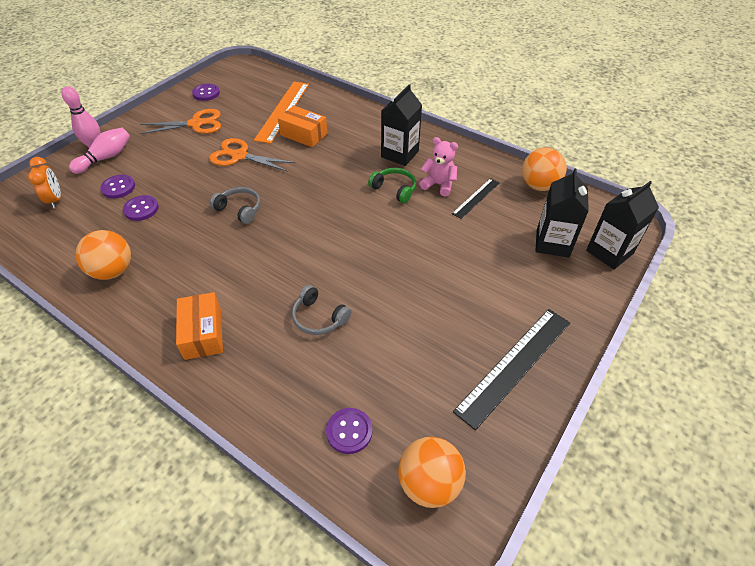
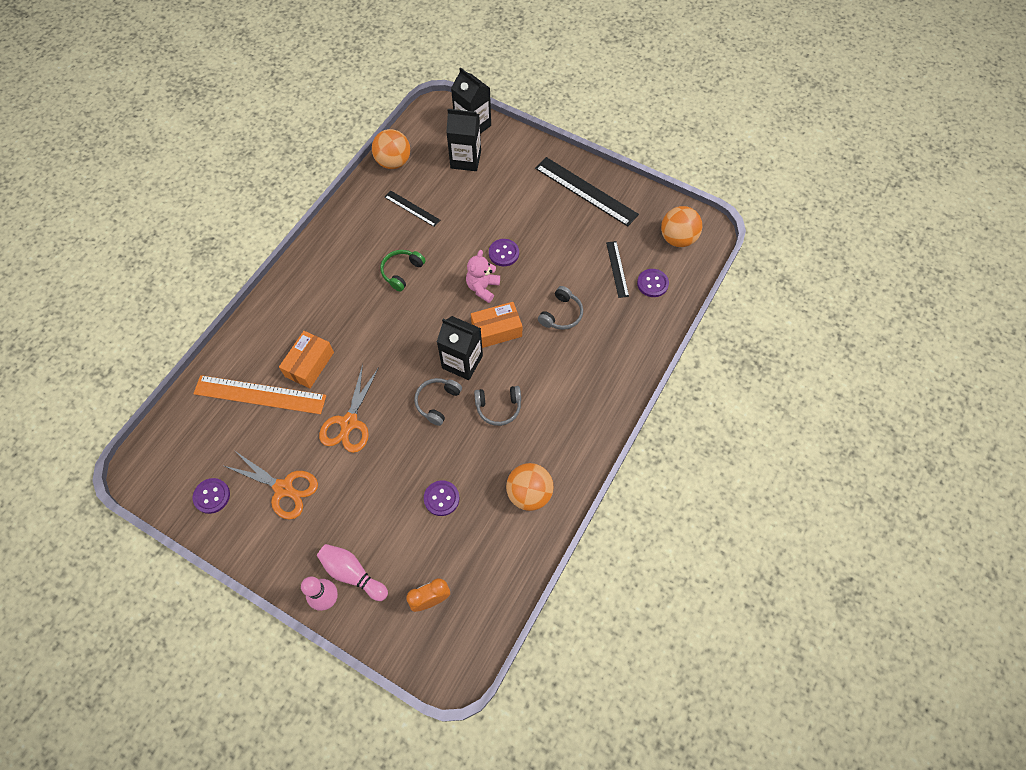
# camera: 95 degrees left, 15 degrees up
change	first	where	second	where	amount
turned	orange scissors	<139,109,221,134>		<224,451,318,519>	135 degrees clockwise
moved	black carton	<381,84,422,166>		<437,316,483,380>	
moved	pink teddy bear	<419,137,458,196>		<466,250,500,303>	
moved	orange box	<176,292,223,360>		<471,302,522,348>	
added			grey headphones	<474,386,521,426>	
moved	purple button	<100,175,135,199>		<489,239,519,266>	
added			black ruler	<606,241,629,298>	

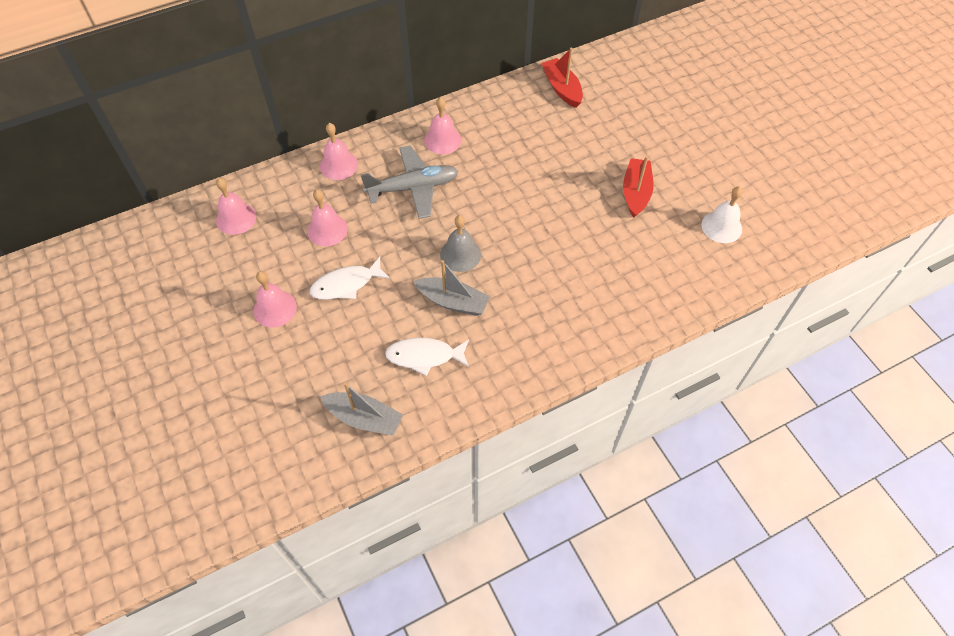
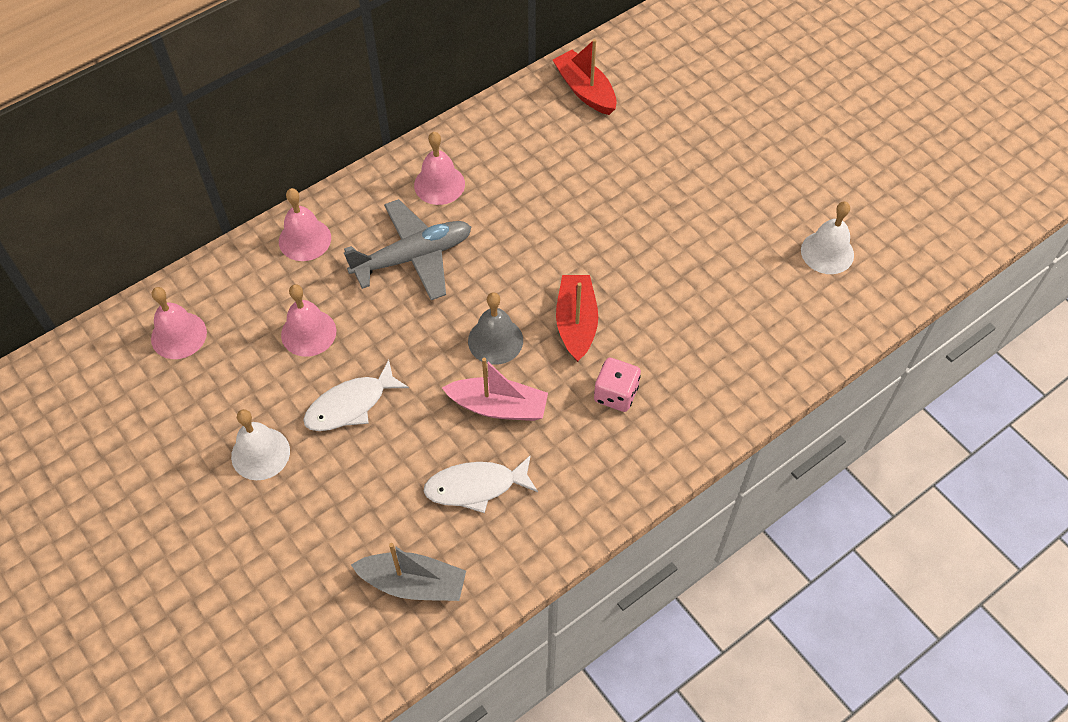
# camera: 10 degrees left, 0 degrees up
change	first	where	second	where	amount
recoloured	pink bell	<254,271,297,328>	white bell	<231,409,290,480>	
recoloured	grey boat	<413,260,490,316>	pink boat	<442,358,548,421>	
moved	red boat	<623,156,653,218>		<556,275,598,362>	
added			pink dice	<594,358,641,412>	

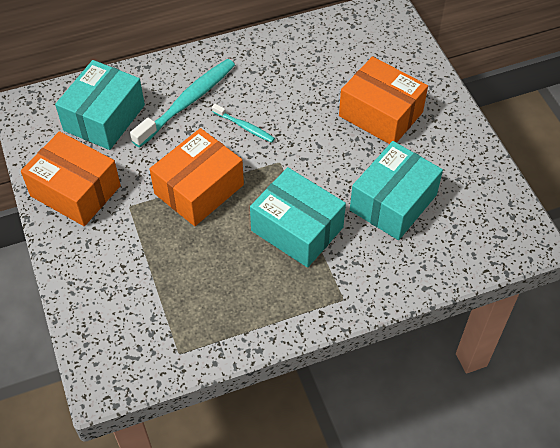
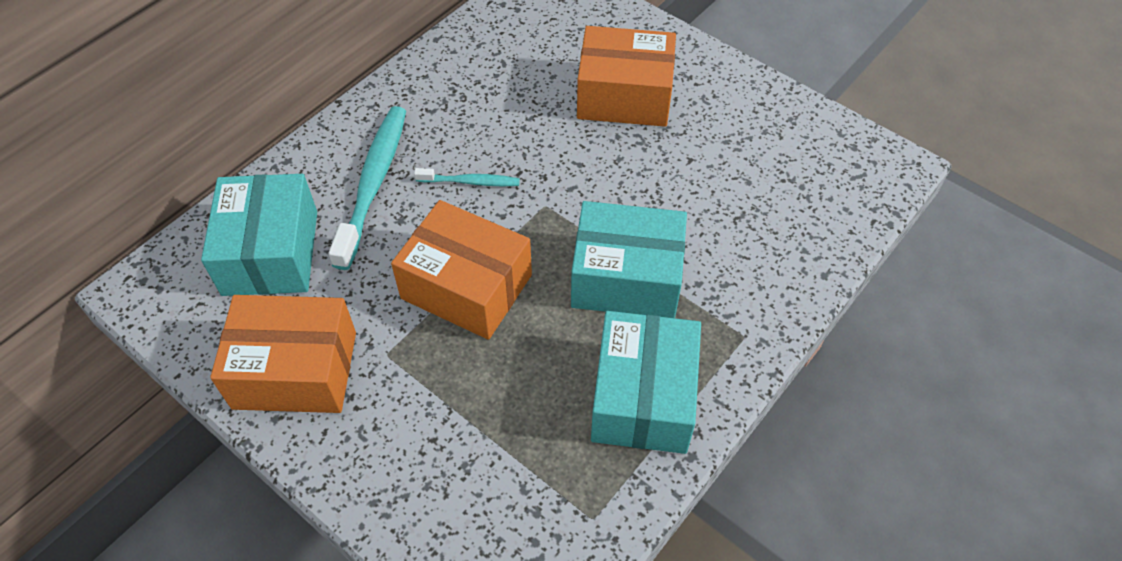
# camera: 30 degrees left, 0 degrees up
change	first	where	second	where	amount
turned	orange box	<150,128,244,226>		<391,200,532,340>	75 degrees counterclockwise
moved	turquoise box	<350,141,443,240>		<591,311,701,454>	

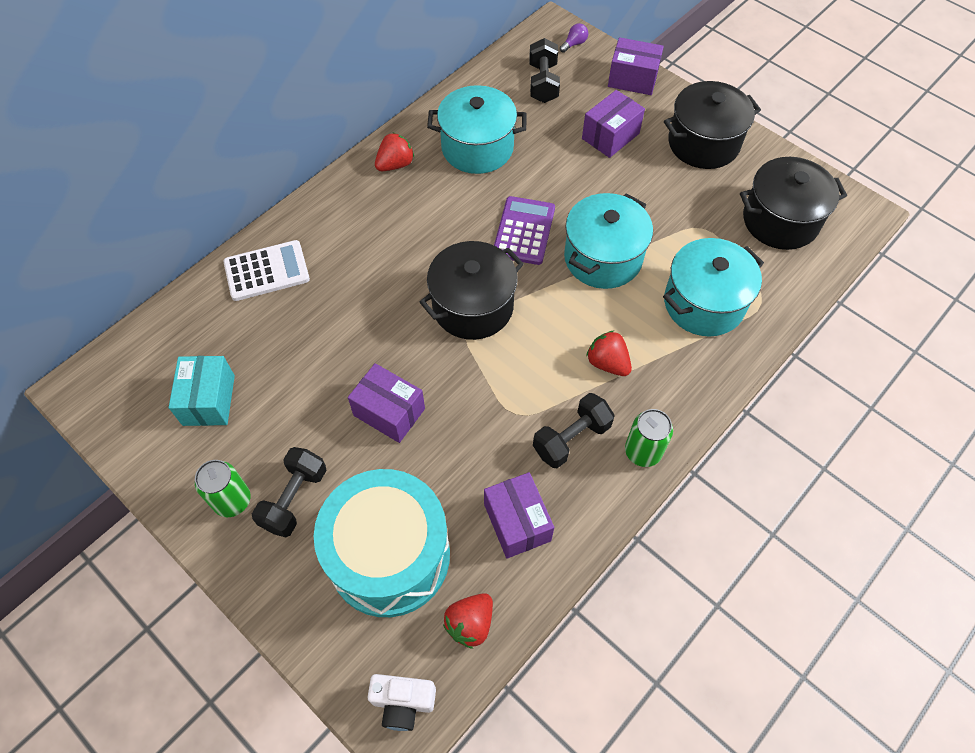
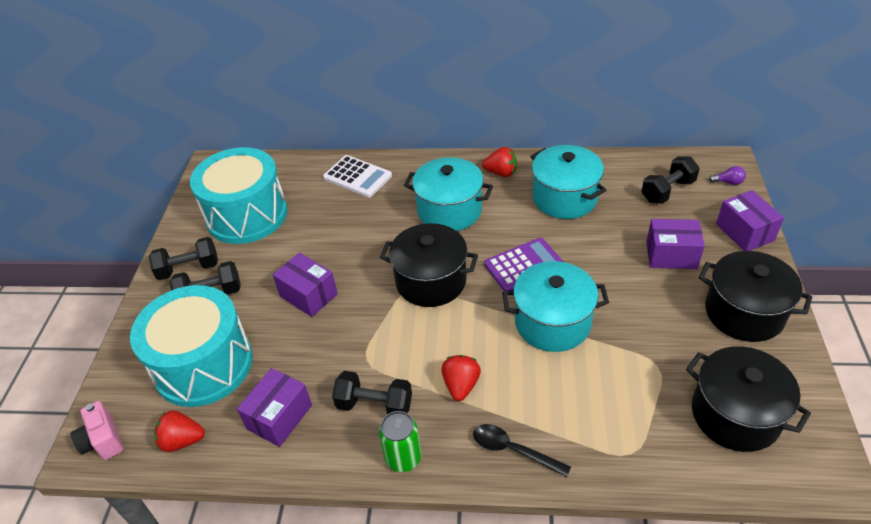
# camera: 55 degrees right, 15 degrees down
change	first	where	second	where	amount
recoloured	white camera	<368,674,436,731>	pink camera	<70,401,123,460>	
replaced	green can	<195,460,251,517>	black dumbbell	<148,237,218,280>	
replaced	turquoise box	<169,356,235,426>	turquoise drum	<190,147,287,244>	
turned	purple box	<348,363,425,443>		<273,253,338,317>	45 degrees counterclockwise
moved	turquoise pot	<663,238,764,337>		<404,157,493,231>	
added			black spoon	<473,424,571,477>	

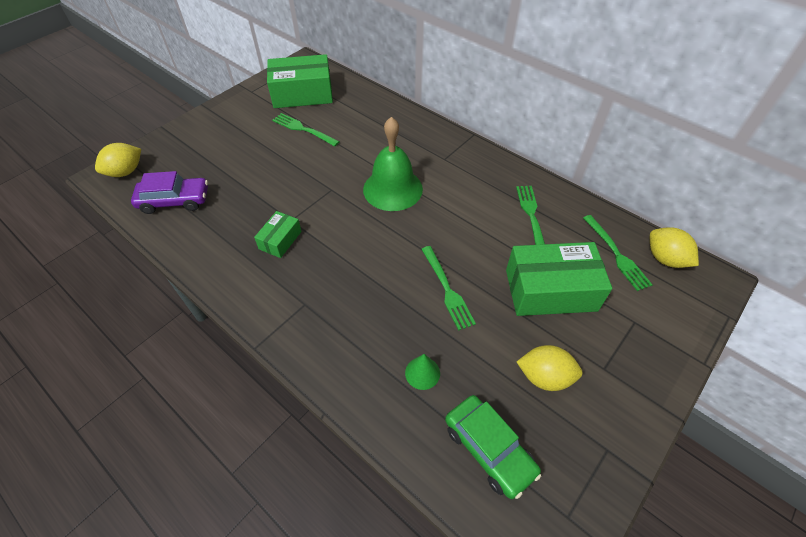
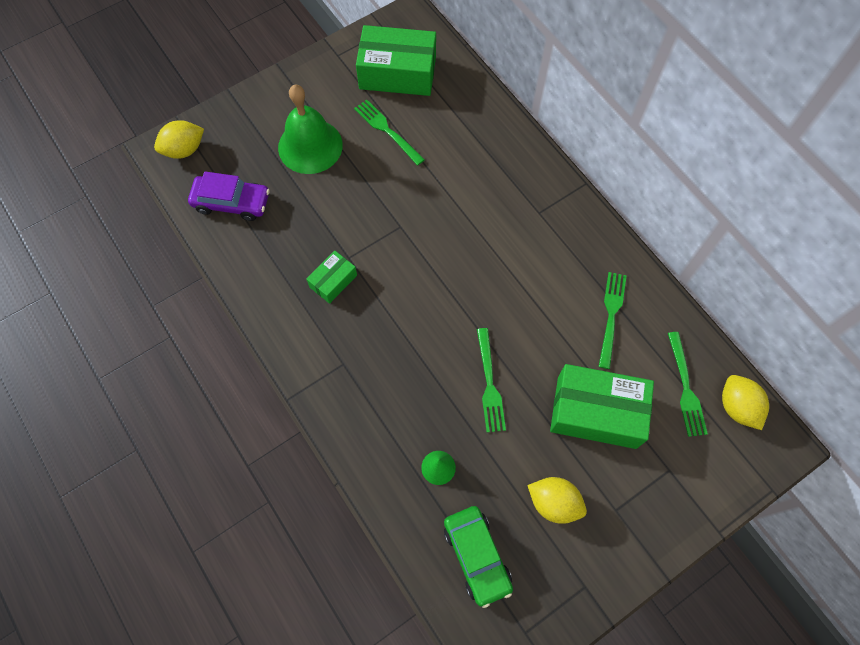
# camera: 15 degrees right, 15 degrees up
change	first	where	second	where	amount
moved	green bell	<363,117,423,211>		<278,85,343,174>	

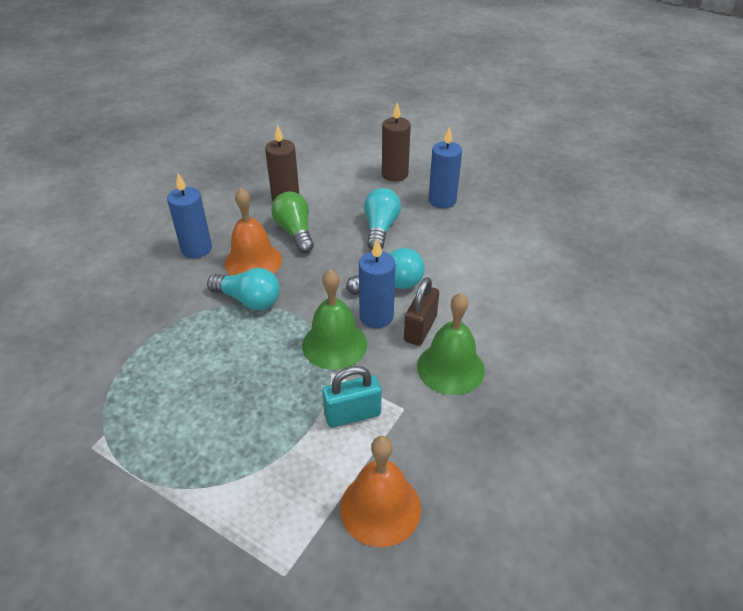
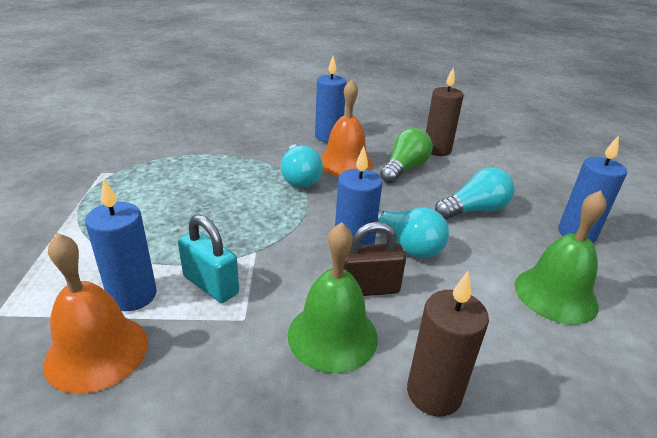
# camera: 55 degrees right, 10 degrees down
change	first	where	second	where	amount
added			blue candle	<85,178,157,311>	
moved	brown candle	<382,102,411,182>		<407,271,489,417>	
moved	green bell	<302,269,367,370>		<515,190,607,325>	

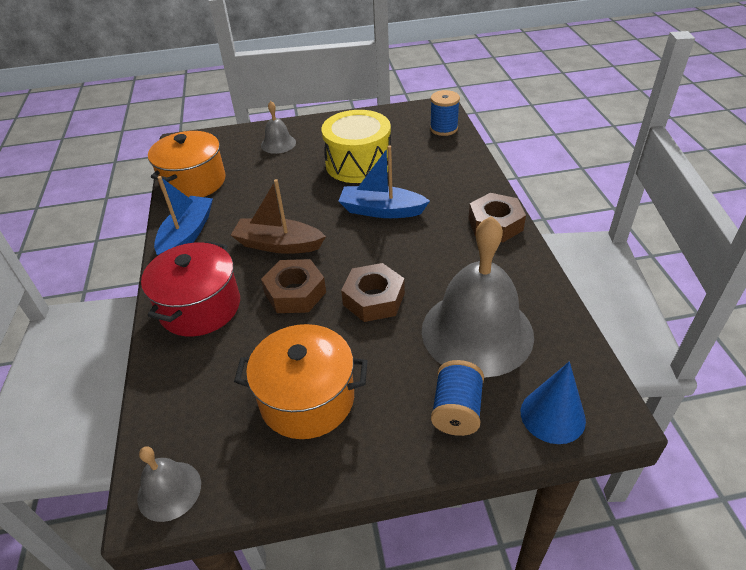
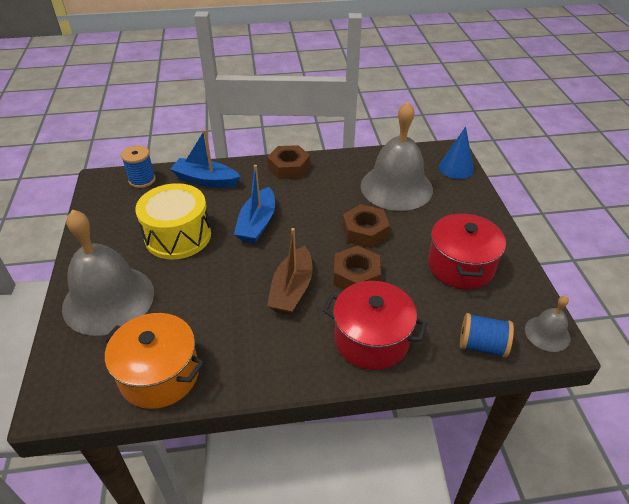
# camera: 90 degrees left, 0 degrees up
change	first	where	second	where	amount
resized	grey bell	<261,101,296,154>		<62,209,154,336>	x2.15
moved	blue boat	<154,176,213,255>		<170,129,241,188>	
recoloured	orange pot	<234,324,367,439>	red pot	<428,212,506,289>	
moved	blue spool	<431,360,484,436>		<460,313,514,358>	

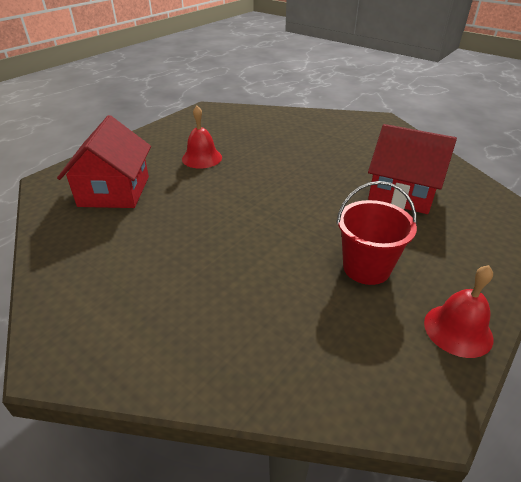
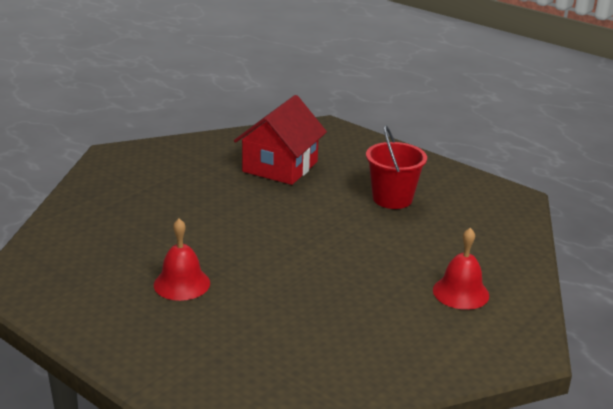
# camera: 90 degrees left, 10 degrees down
change	first	where	second	where	amount
moved	red bell	<424,265,494,358>		<433,228,489,310>	
removed	red house	<57,115,151,208>			

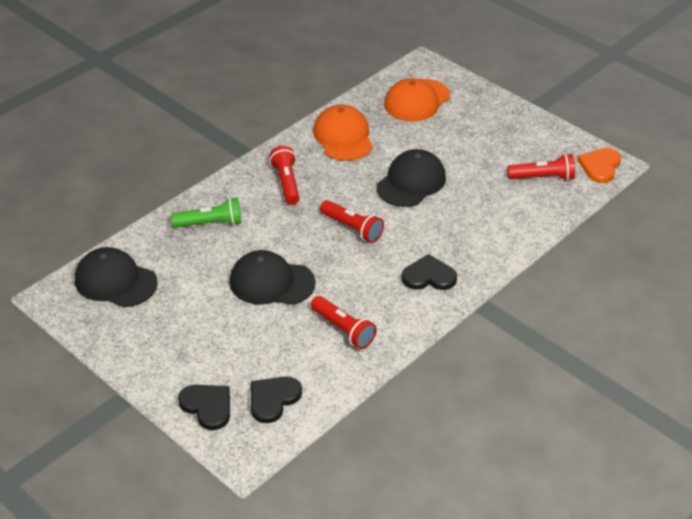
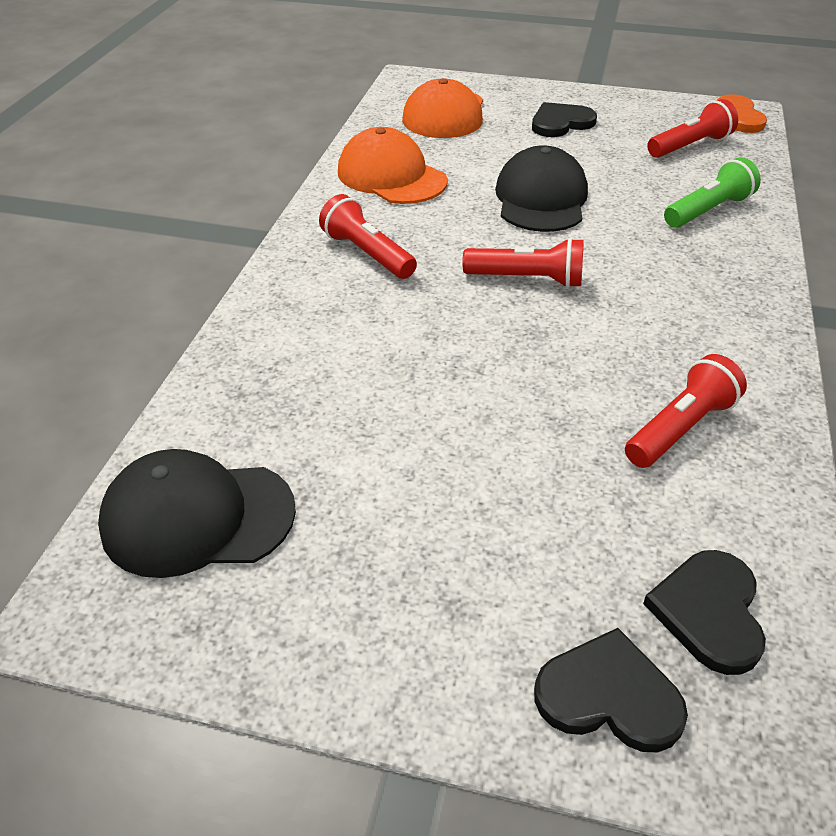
# camera: 30 degrees left, 0 degrees up
change	first	where	second	where	amount
moved	black heart	<401,254,457,290>		<532,102,597,137>	
turned	red flashlight	<311,296,377,349>		<625,354,747,468>	60 degrees counterclockwise
moved	green flashlight	<171,198,242,228>		<664,157,761,228>	
removed	black cap	<230,250,316,305>			

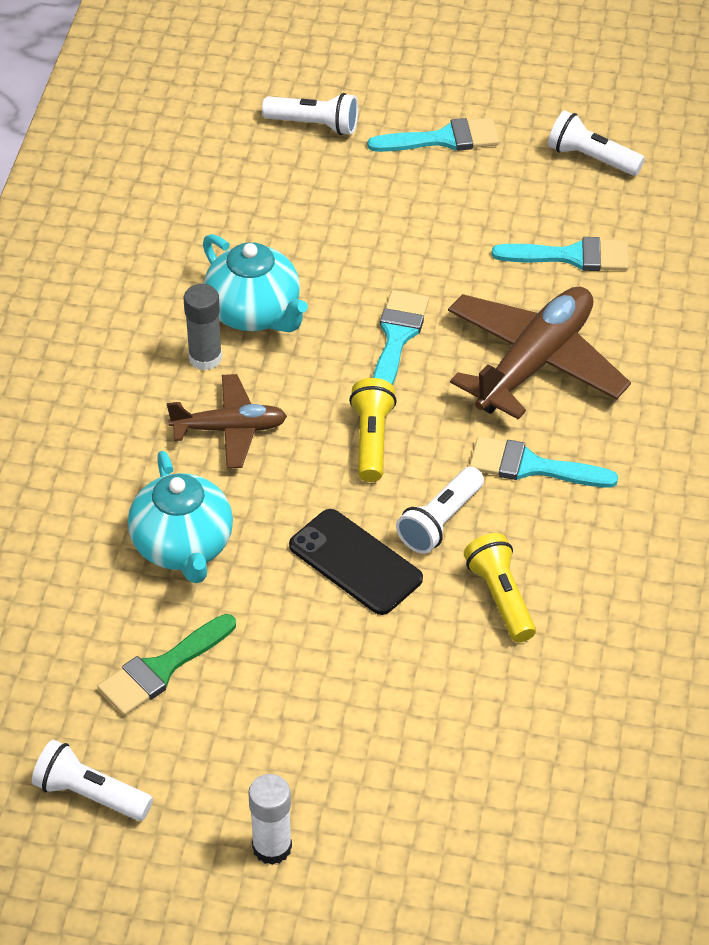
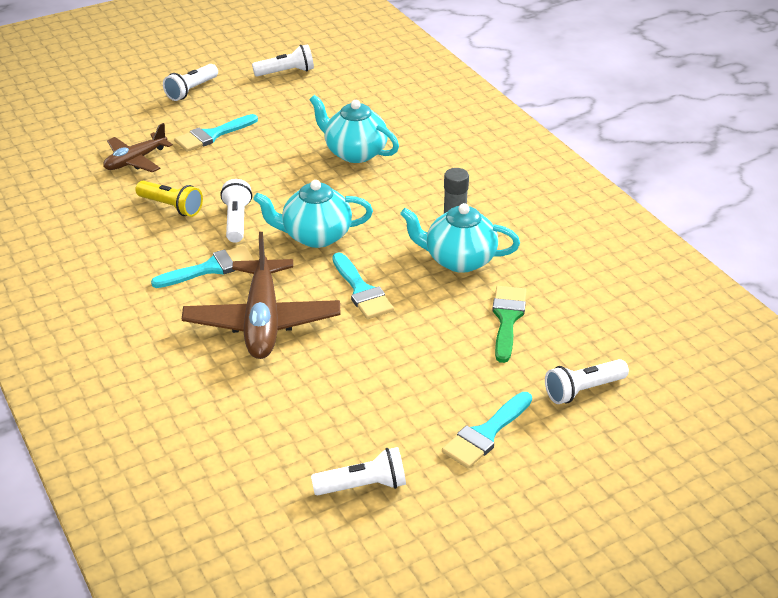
# camera: 140 degrees right, 10 degrees down
change	first	where	second	where	amount
moved	brown plane	<167,374,287,469>		<103,123,173,172>	
replaced	white glue stick	<248,774,292,865>	white flashlight	<163,64,218,101>	
moved	turquoise brush	<492,237,629,271>		<174,114,258,152>	
replaced	yellow flashlight	<349,378,397,482>	turquoise teapot	<253,180,373,248>	
moved	green brush	<97,614,236,716>		<492,286,526,363>	
removed	black phone	<289,509,423,615>			

